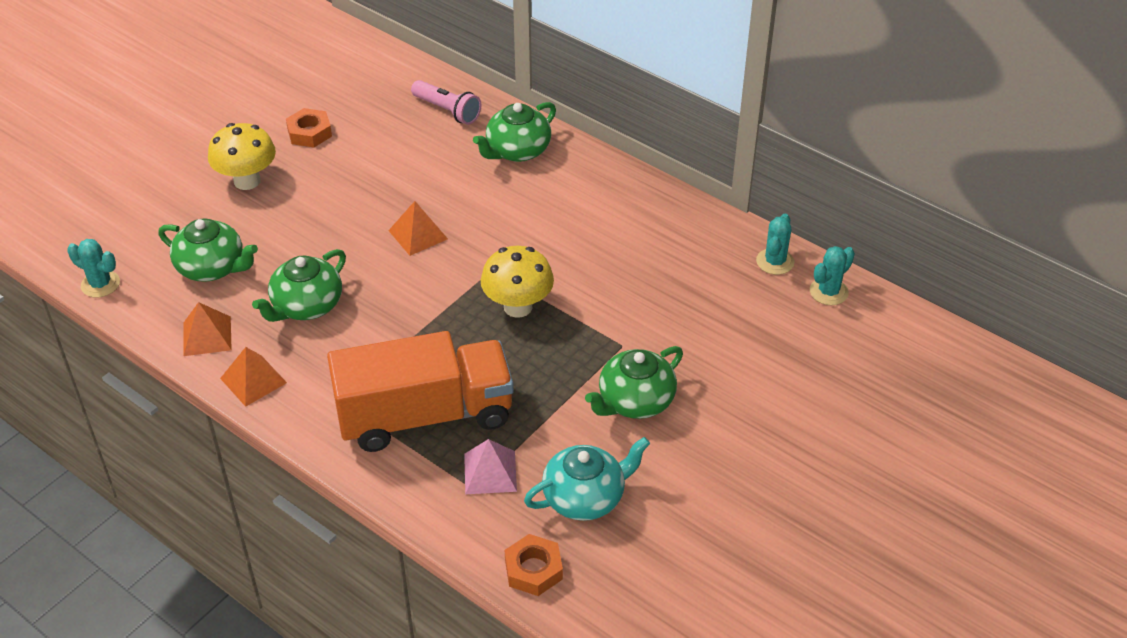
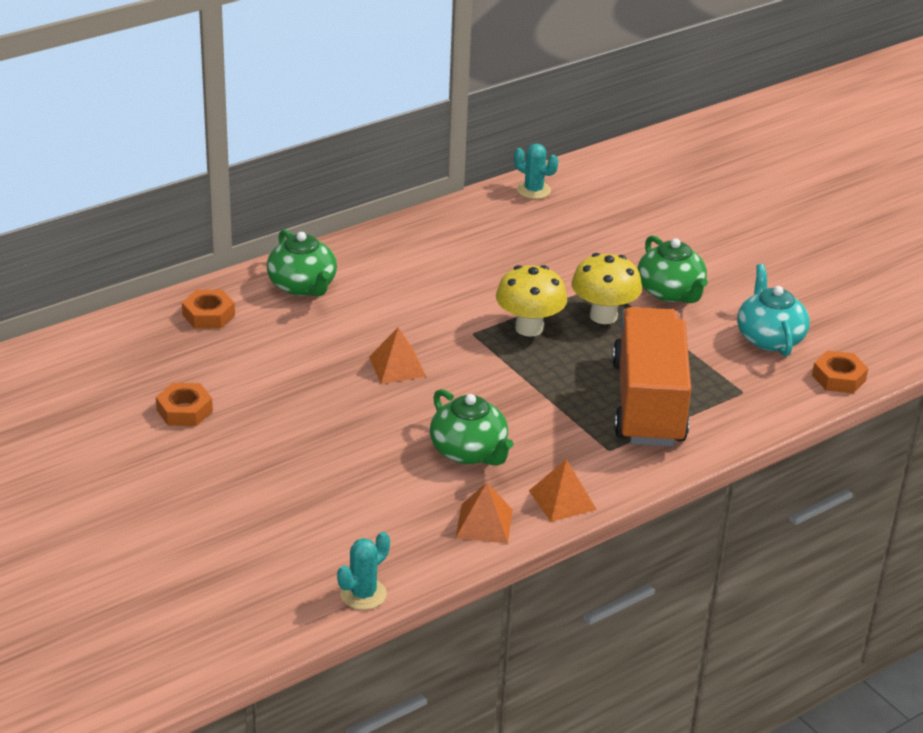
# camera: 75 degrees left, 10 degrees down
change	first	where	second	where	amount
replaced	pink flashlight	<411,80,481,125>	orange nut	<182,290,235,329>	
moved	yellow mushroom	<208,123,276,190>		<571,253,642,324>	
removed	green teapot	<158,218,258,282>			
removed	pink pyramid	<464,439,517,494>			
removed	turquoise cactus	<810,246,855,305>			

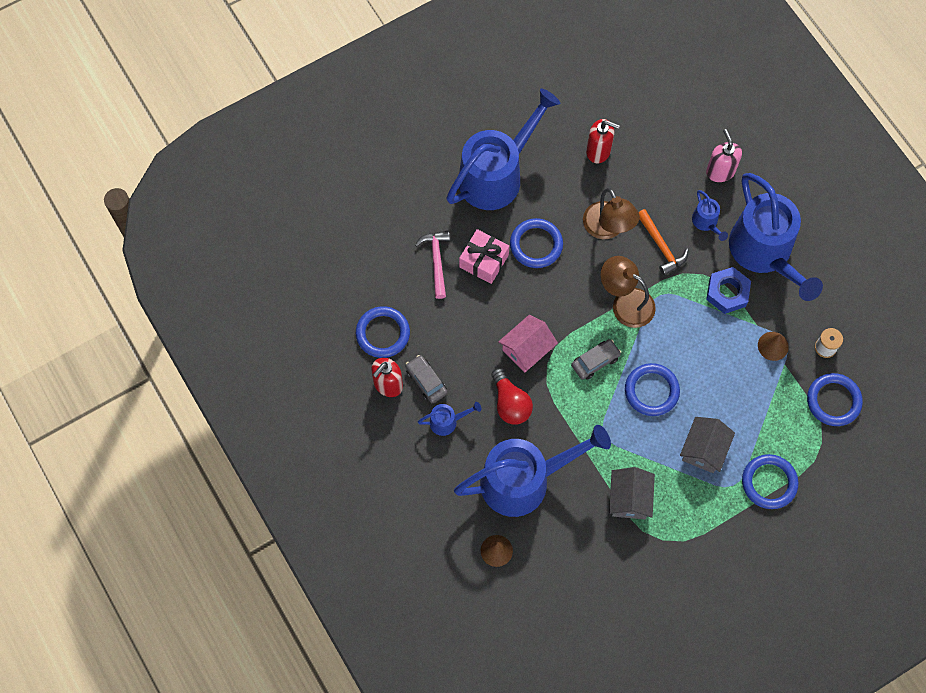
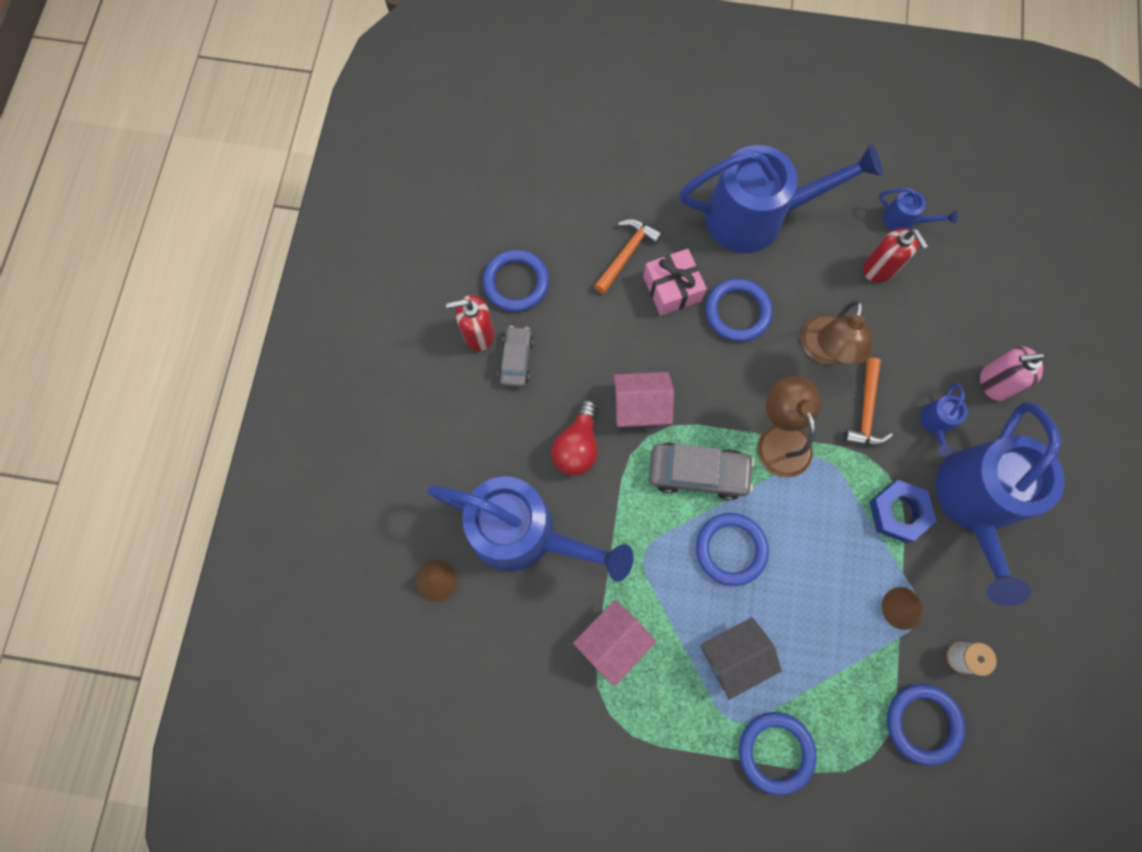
# camera: 40 degrees right, 5 degrees up
change	first	where	second	where	amount
recoloured	grey house	<609,467,655,519>	pink house	<573,600,656,686>	
recoloured	pink hammer	<415,231,450,299>	orange hammer	<594,219,662,294>	
resized	grey car	<571,339,621,380>		<649,442,754,500>	x1.57
moved	blue watering can	<418,402,481,436>		<879,188,958,231>	
turned	pink soap dispenser	<706,129,742,182>		<980,346,1045,401>	120 degrees counterclockwise

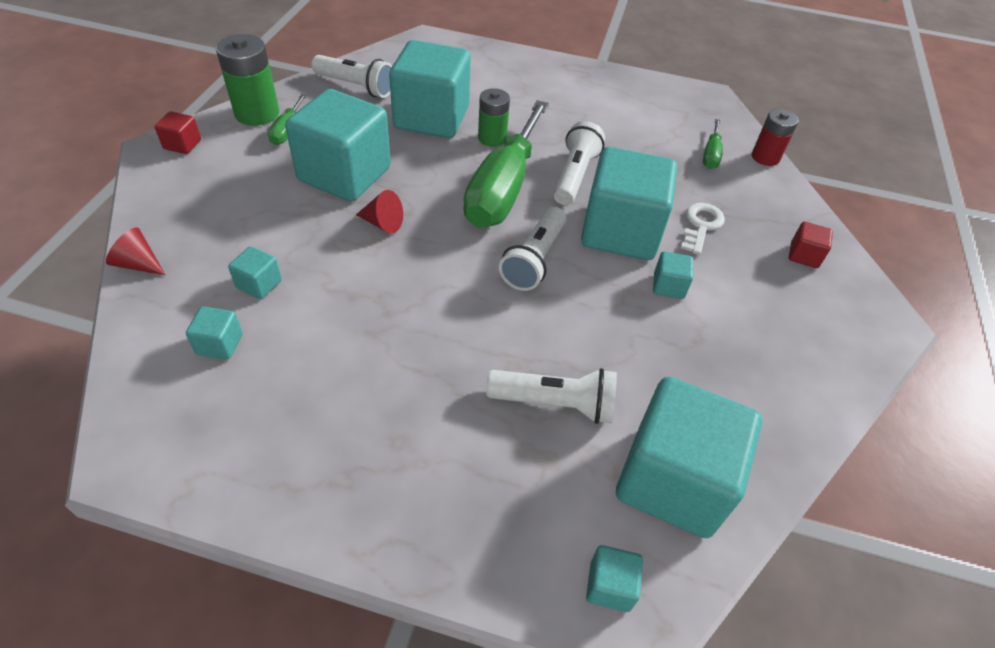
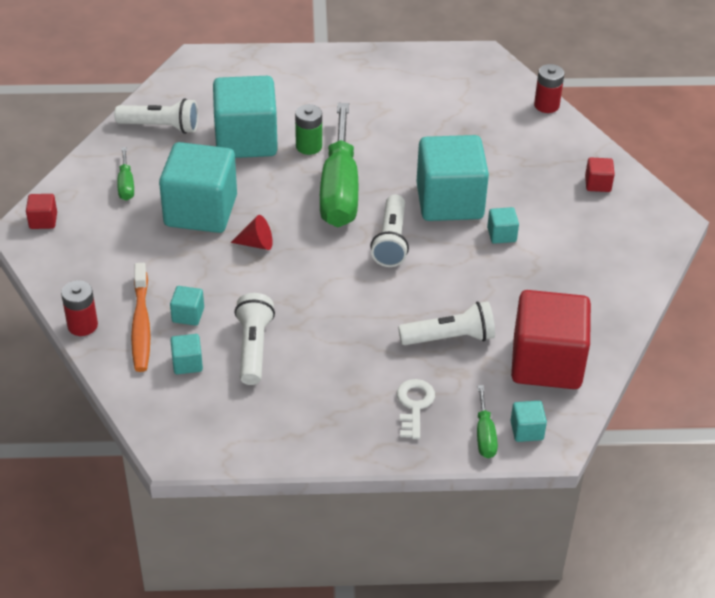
# camera: 15 degrees left, 5 degrees down
change	first	where	second	where	amount
replaced	red cone	<106,227,165,275>	red battery	<61,280,98,336>	
added			orange toothbrush	<131,263,151,372>	
moved	white flashlight	<553,121,605,205>		<235,293,275,385>	
moved	white key	<681,203,725,255>		<397,379,435,439>	
moved	green screwdriver	<703,119,723,169>		<477,385,498,458>	
recoloured	turquoise cube	<616,377,762,538>	red cube	<511,290,591,389>	
removed	green battery	<216,34,279,126>			

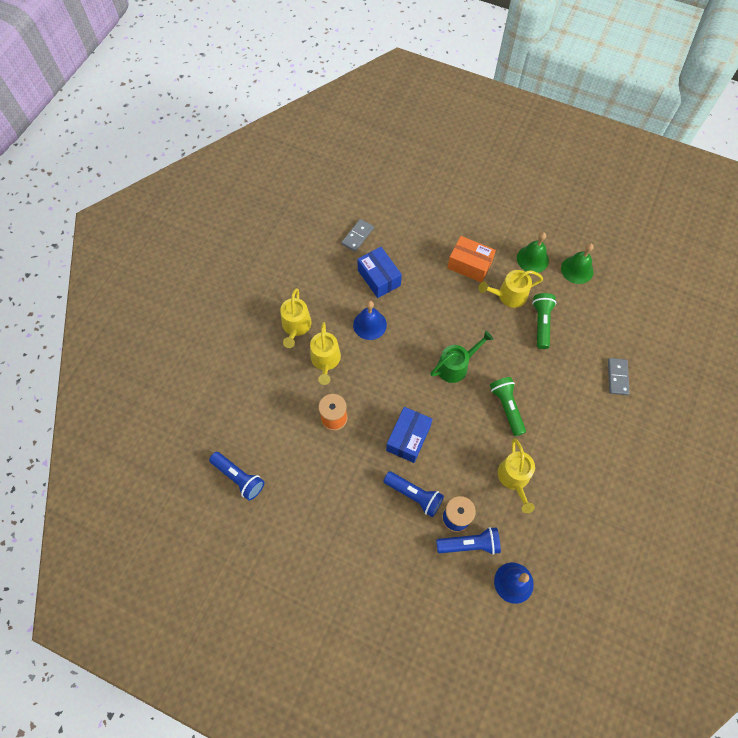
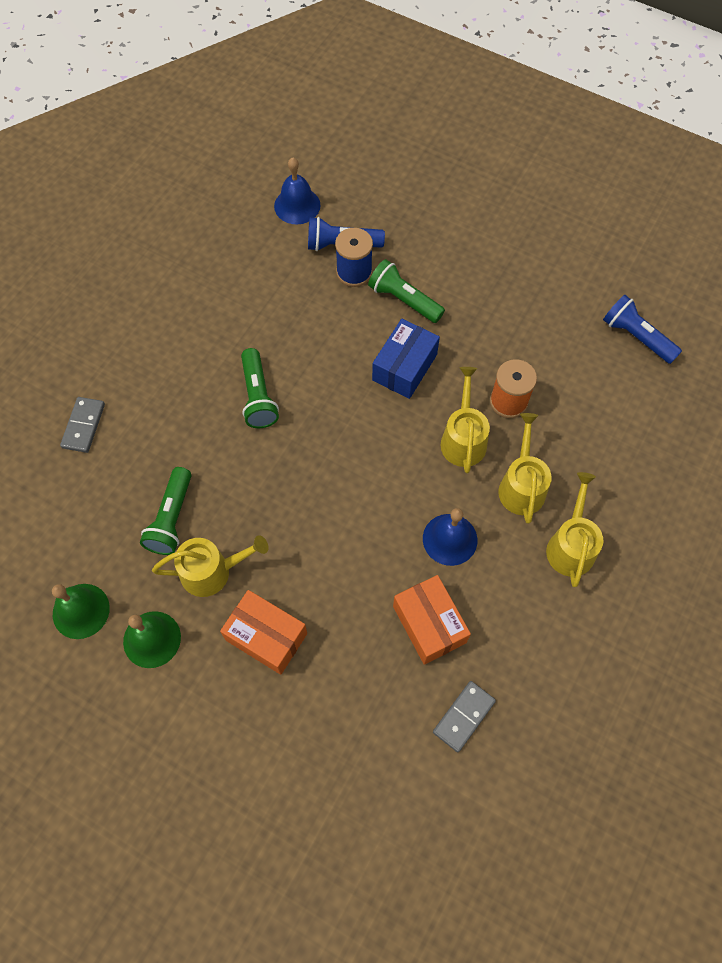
# camera: 175 degrees left, 0 degrees up
change	first	where	second	where	amount
recoloured	blue flashlight	<383,471,444,517>	green flashlight	<368,259,445,323>	
recoloured	blue box	<357,247,402,298>	orange box	<393,575,471,665>	
moved	yellow watering can	<498,438,535,513>		<441,367,490,473>	
removed	green watering can	<430,331,493,383>			

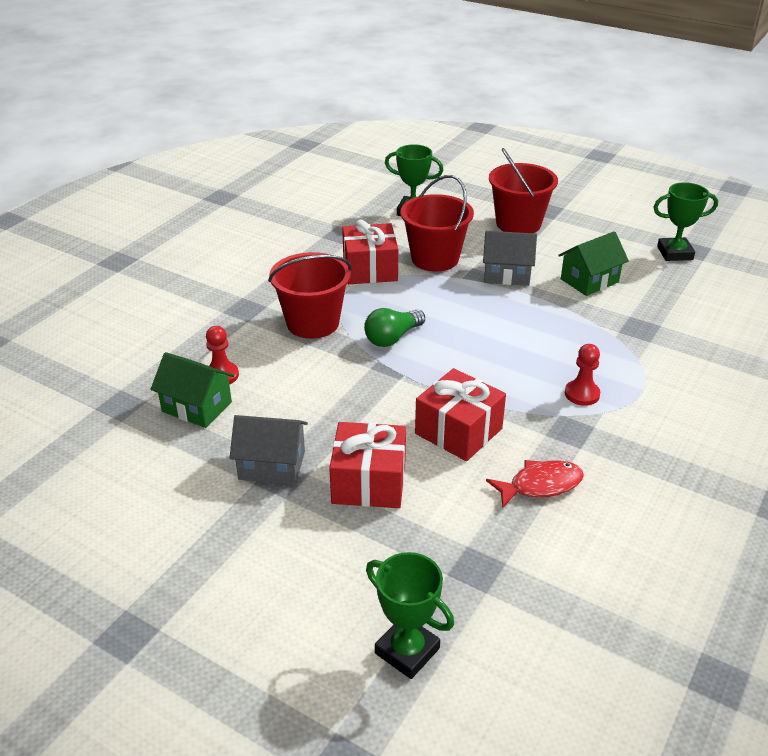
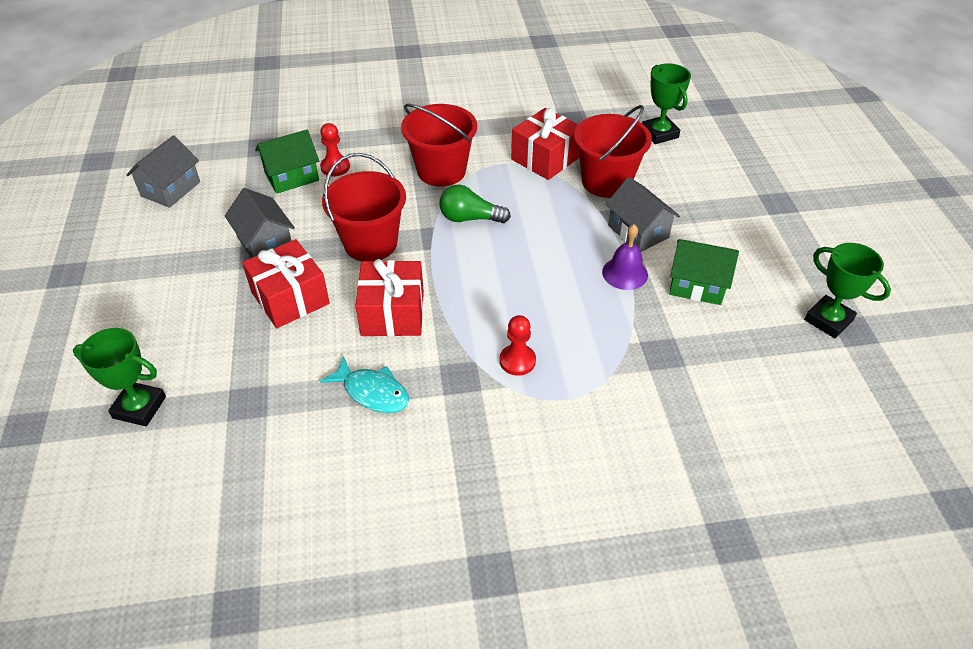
# camera: 50 degrees right, 10 degrees up
change	first	where	second	where	amount
turned	green trophy	<366,552,454,679>		<73,328,166,426>	75 degrees counterclockwise
added			grey house	<126,135,200,208>	
turned	green house	<151,352,235,428>		<255,130,319,194>	75 degrees clockwise
recoloured	red fish	<486,460,584,508>	turquoise fish	<320,356,409,413>	
moved	red bucket	<489,148,558,233>		<322,153,406,261>	
added			purple bell	<602,224,648,290>	

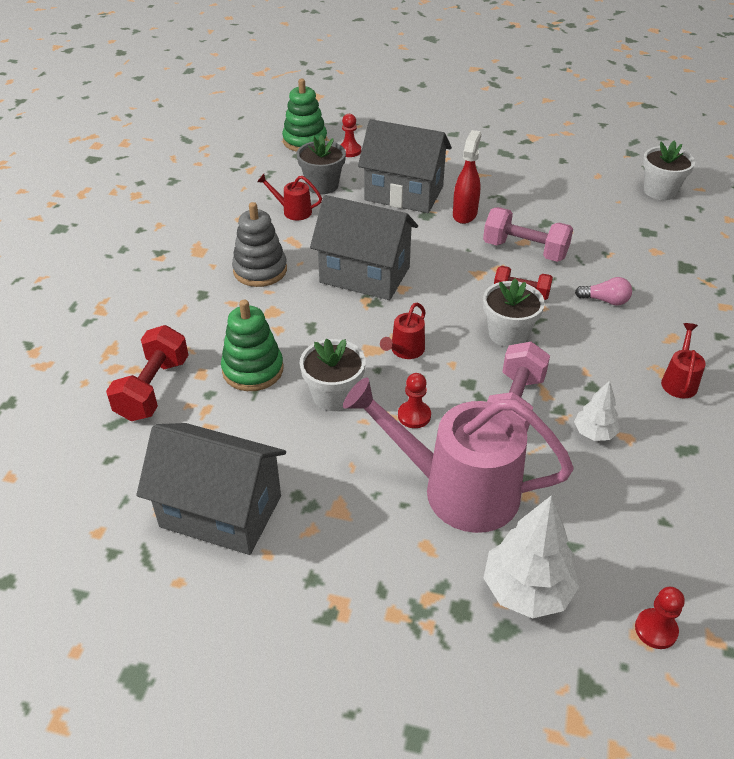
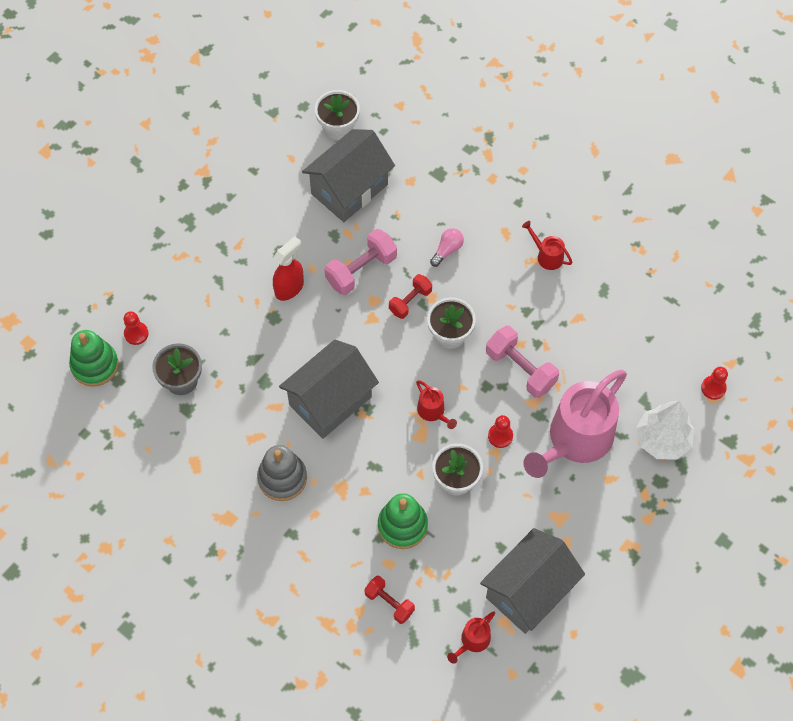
# camera: 65 degrees left, 20 degrees up
change	first	where	second	where	amount
turned	red spray bottle	<453,130,481,224>		<273,236,304,301>	90 degrees clockwise
moved	grey house	<358,119,452,213>		<302,129,395,222>	
resized	red dumbbell	<106,325,189,421>		<364,576,415,624>	x0.64
moved	red watering can	<257,174,322,220>		<447,612,495,664>	
removed	white tree	<574,381,619,441>			

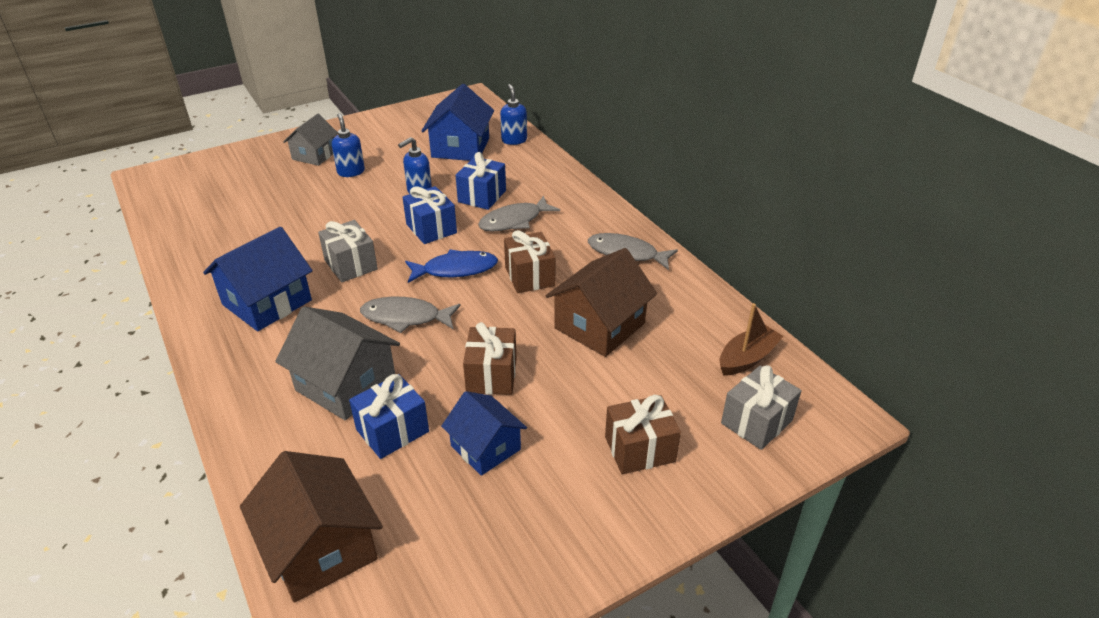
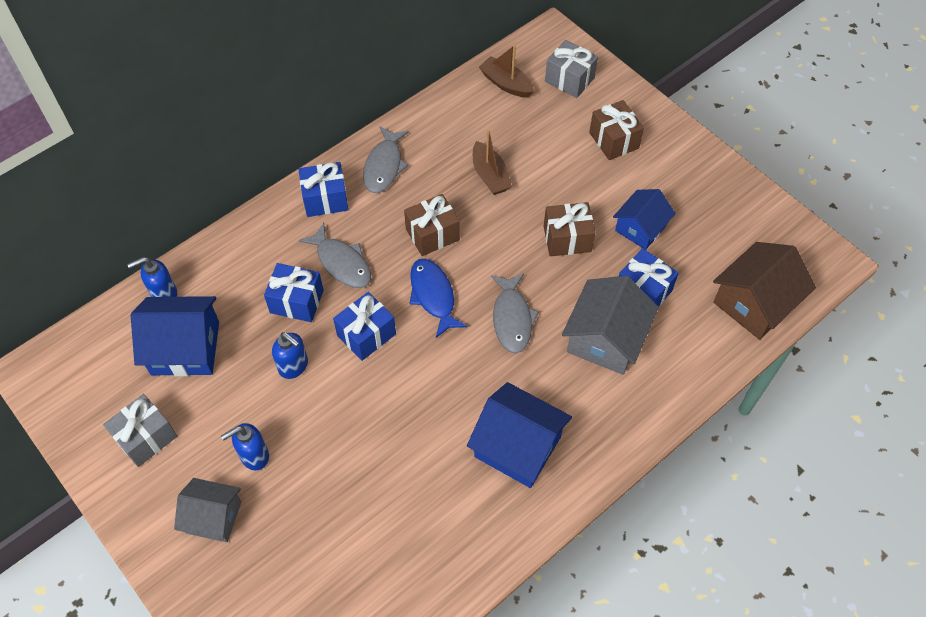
# camera: 100 degrees left, 20 degrees up
change	first	where	second	where	amount
moved	grey gift	<318,220,378,282>		<103,394,177,467>	
added			blue gift	<298,162,349,217>	
replaced	brown house	<546,248,657,357>	brown boat	<473,129,512,195>	

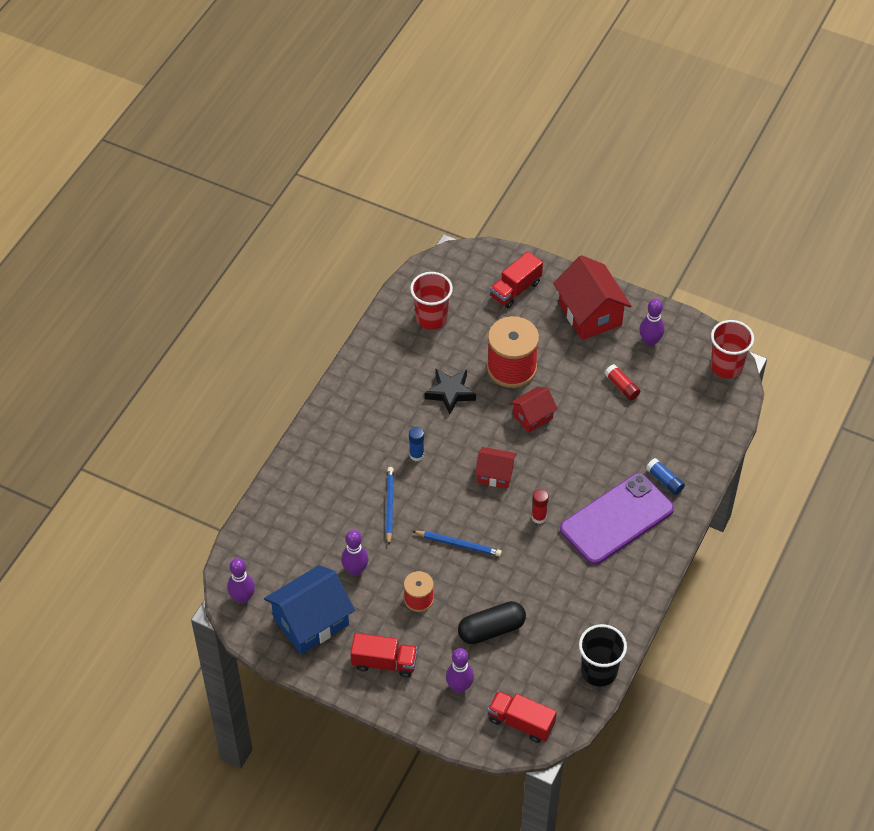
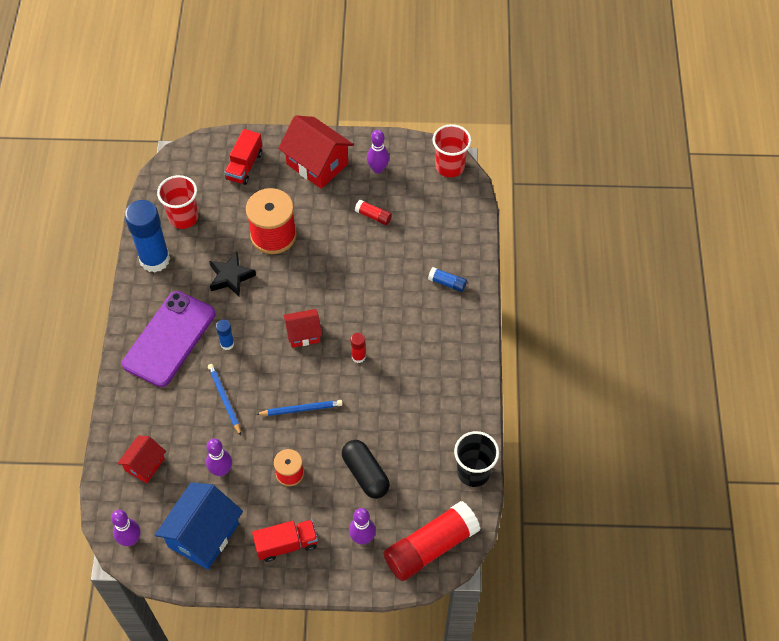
# camera: 25 degrees left, 5 degrees up
change	first	where	second	where	amount
moved	red house	<510,387,558,433>		<117,436,166,483>	
moved	purple phone	<560,473,674,565>		<122,291,215,387>	
added			blue glue stick	<125,200,170,273>	
turned	black capsule	<458,601,526,644>		<342,440,390,499>	75 degrees counterclockwise
replaced	red truck	<488,691,557,743>	red glue stick	<383,501,480,581>	

